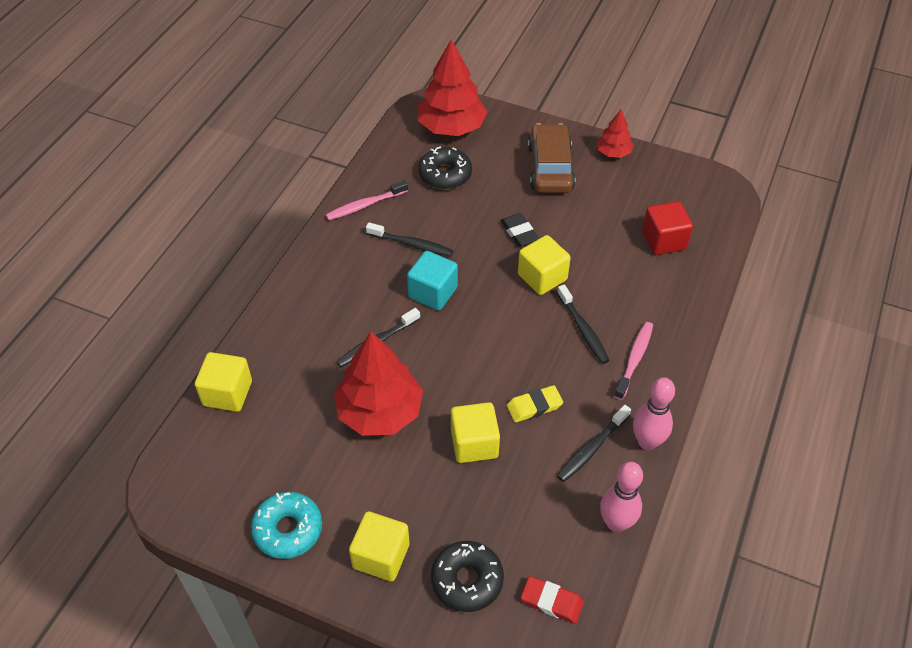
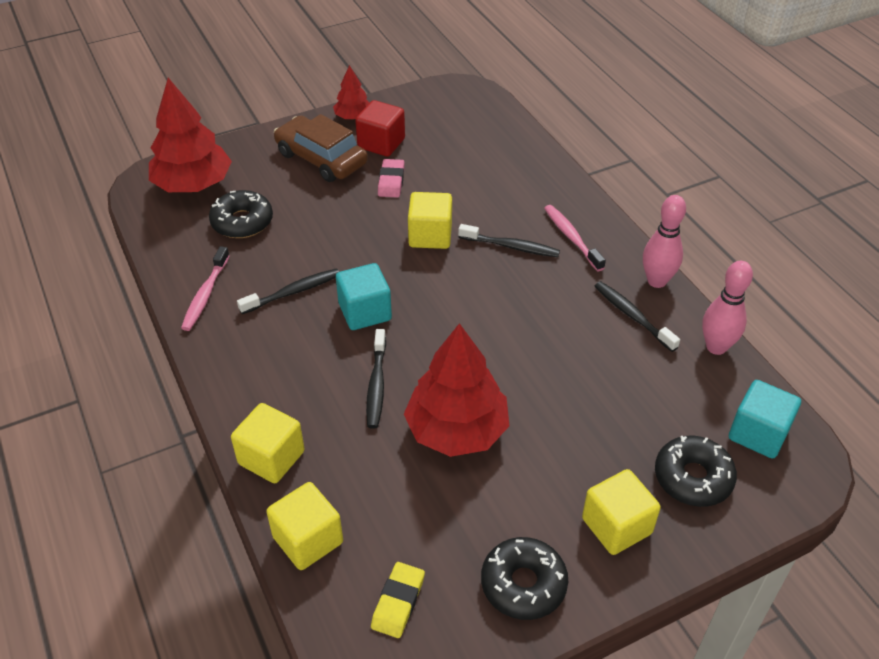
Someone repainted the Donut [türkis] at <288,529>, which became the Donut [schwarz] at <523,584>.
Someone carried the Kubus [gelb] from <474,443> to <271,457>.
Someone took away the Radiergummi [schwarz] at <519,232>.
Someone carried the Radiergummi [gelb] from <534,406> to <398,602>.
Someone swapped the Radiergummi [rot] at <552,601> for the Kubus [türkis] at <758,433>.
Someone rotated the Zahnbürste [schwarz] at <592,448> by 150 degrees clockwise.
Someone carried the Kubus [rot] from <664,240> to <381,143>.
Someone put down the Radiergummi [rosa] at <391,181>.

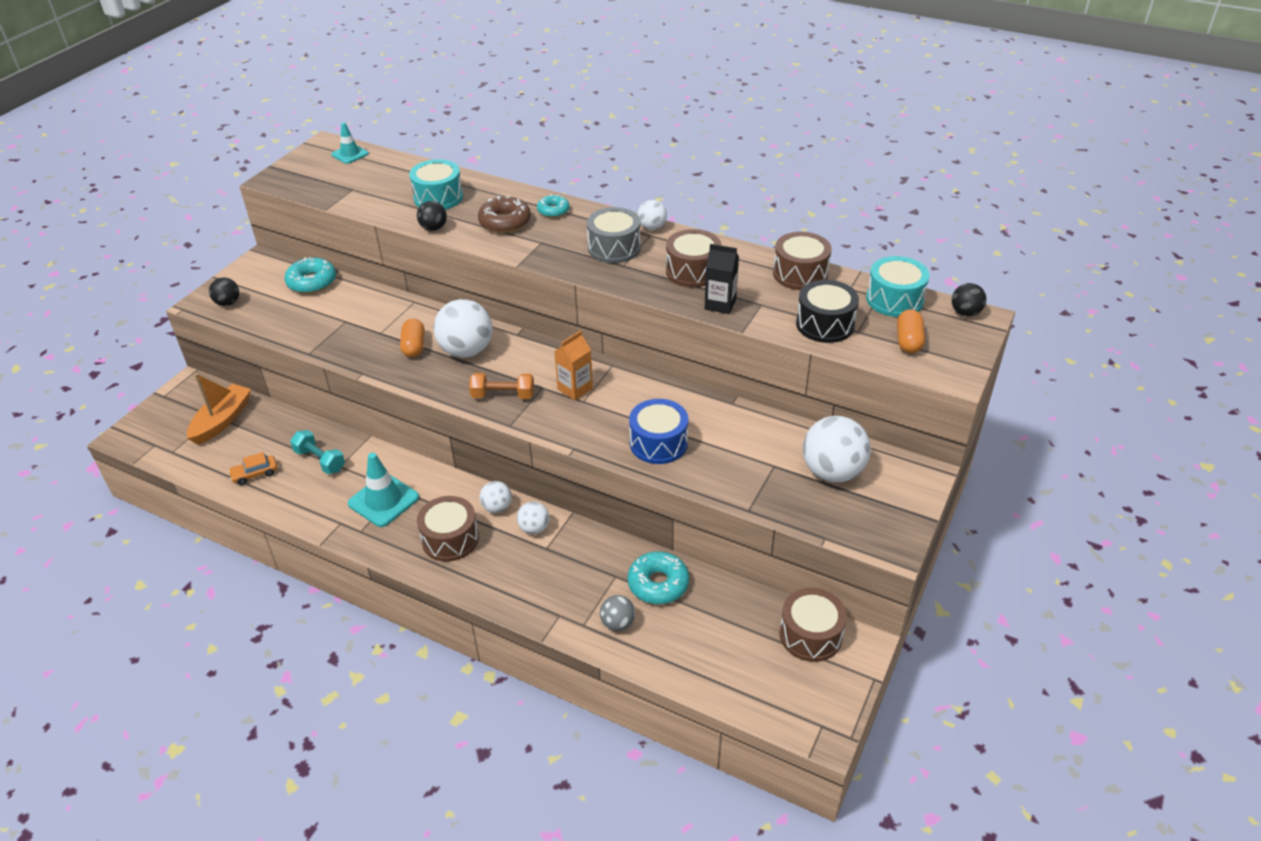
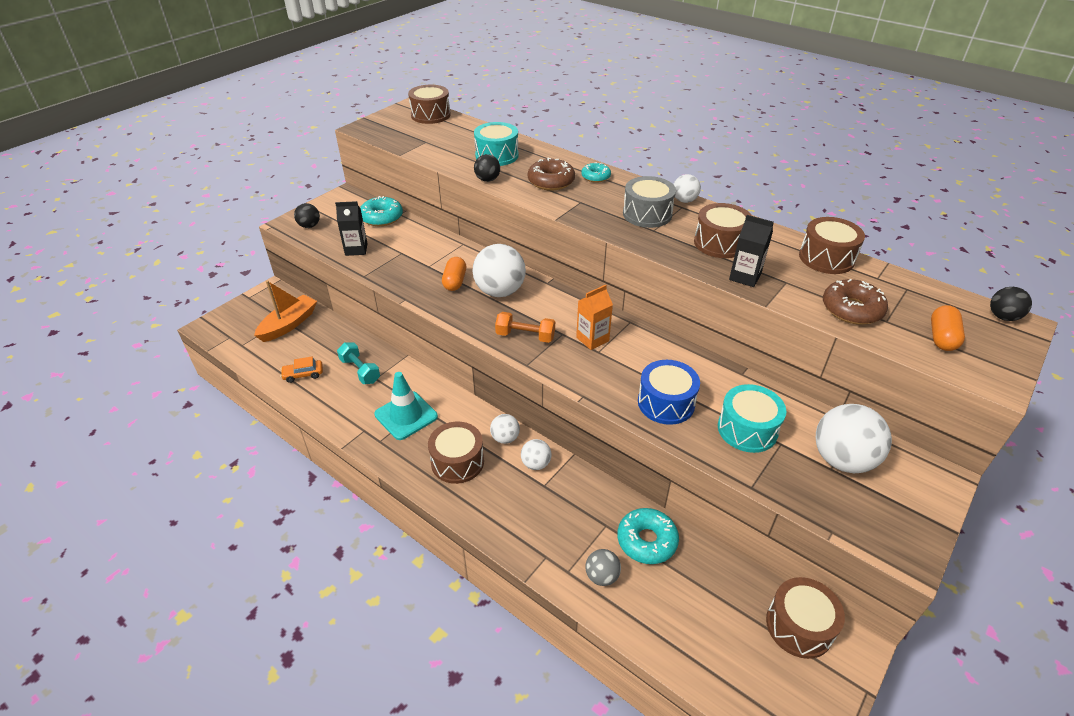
Someone swapped the Leitkegel [türkis] at <350,154> for the Trommel [braun] at <430,115>.
Someone swapped the Trommel [schwarz] at <825,324> for the Donut [braun] at <851,309>.
Someone carried the Trommel [türkis] from <894,299> to <747,429>.
Someone put down the Getränkekarton [schwarz] at <356,249>.

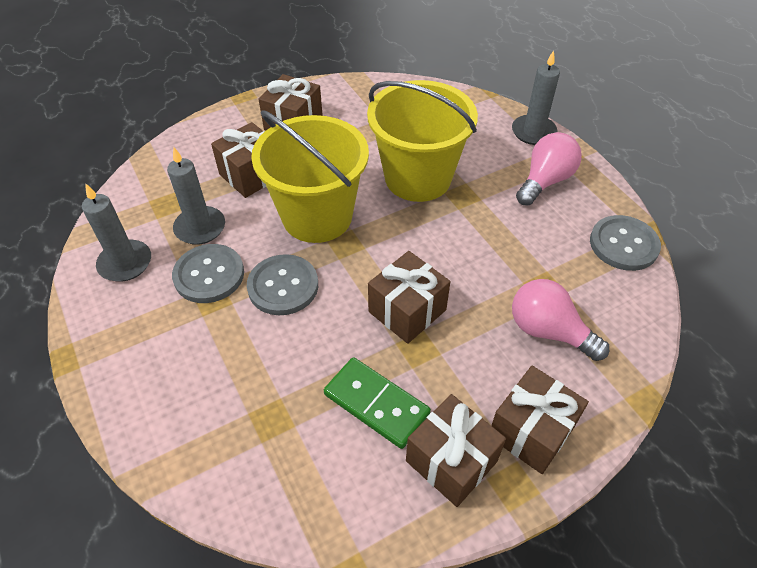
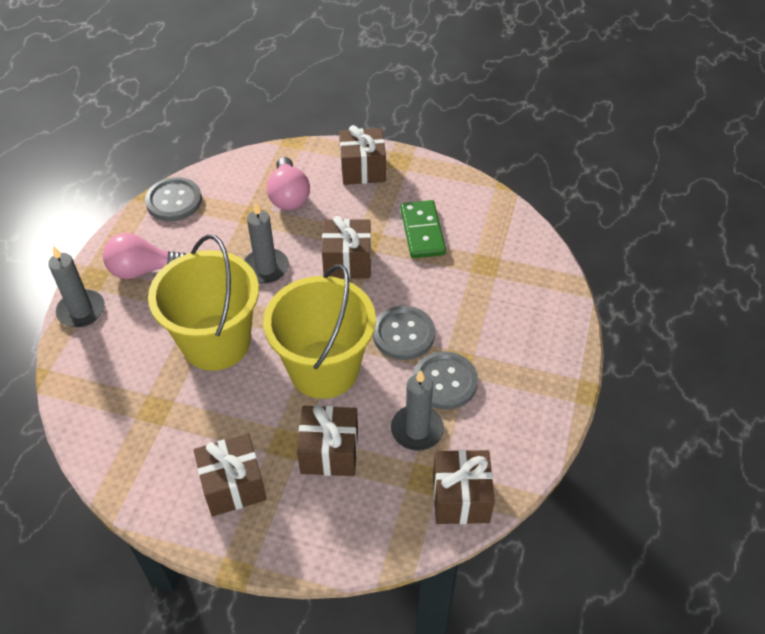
Someone carried the Kerze [grau] from <125,263> to <266,268>.
Someone carried the Geschenk [braun] from <451,461> to <460,497>.

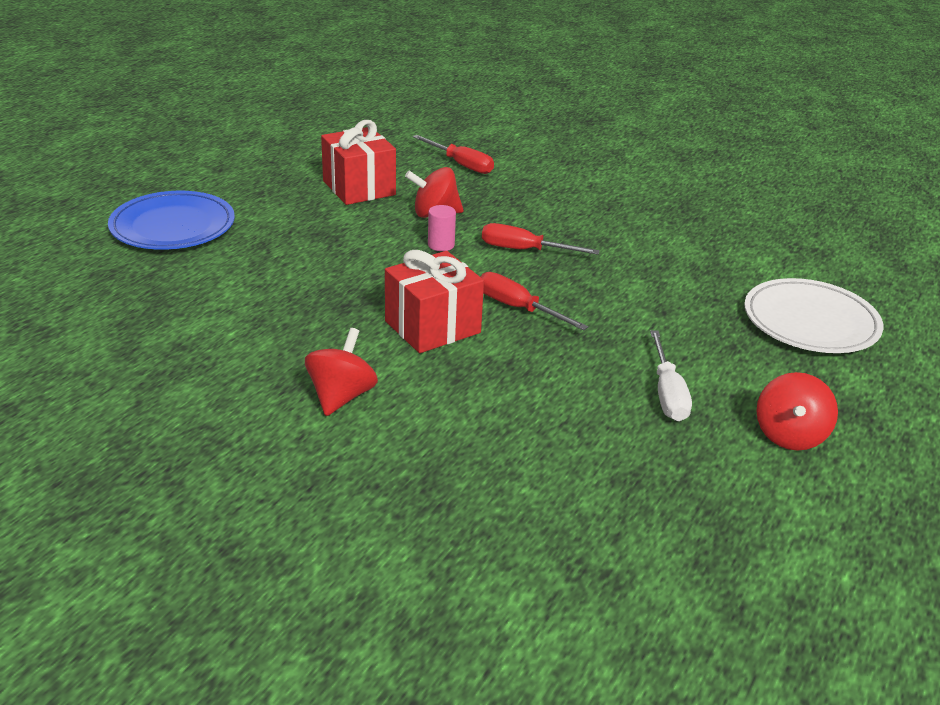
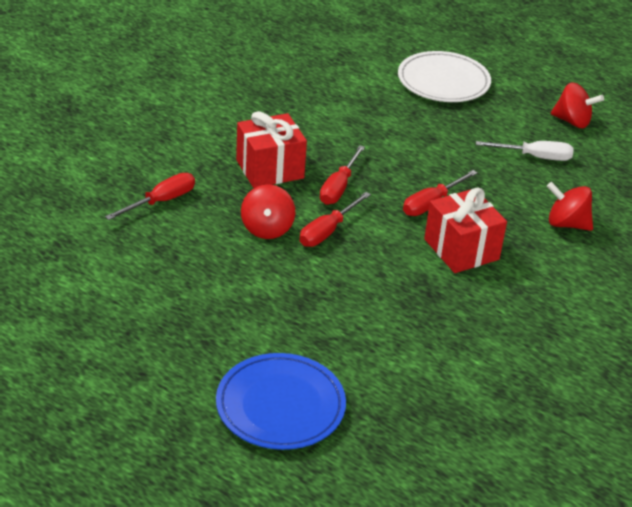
Someone carried the Kreisel [rot] from <341,396> to <566,224>.
Someone carried the Geschenk [rot] from <359,188> to <270,169>.
Someone swapped the Vollzylinder [rosa] at <441,245> for the Schraubenzieher [rot] at <327,231>.

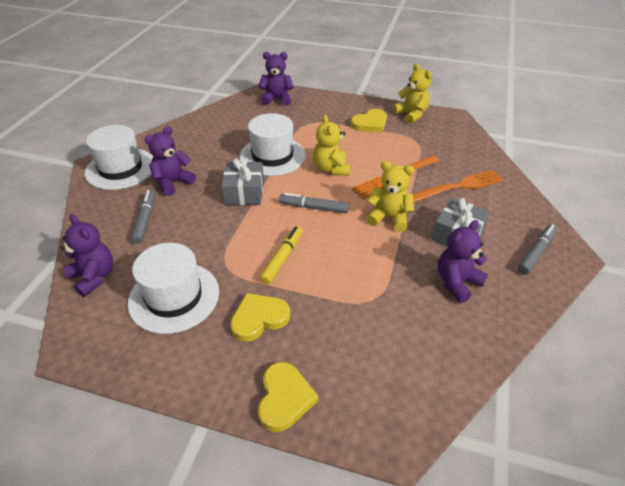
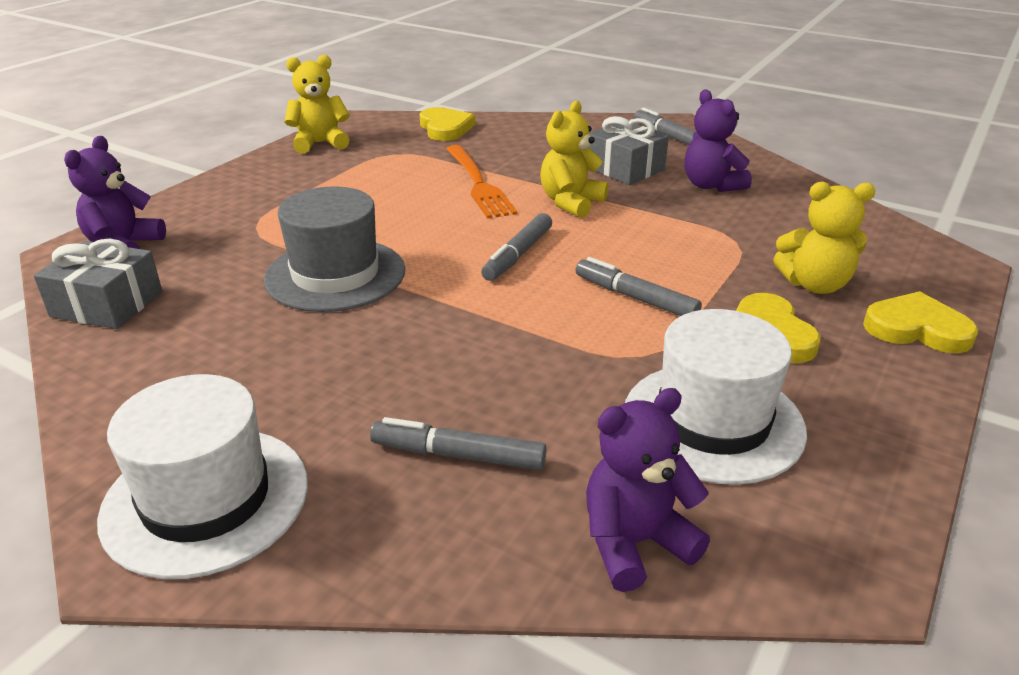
Someone took away the Teddybär [lila] at <173,183>.
Someone carried the Geschenk [grau] from <244,192> to <107,304>.
Someone repainted the Hut [weiß] at <272,156>, which became the Hut [grau] at <335,275>.
Someone repainted the Filzstift [gelb] at <283,258>, which became the Filzstift [grau] at <635,298>.
Someone carried the Teddybär [gelb] from <331,169> to <814,285>.
Someone carried the Herz [gelb] from <370,123> to <445,128>.
Someone took away the Gabel [orange] at <458,186>.

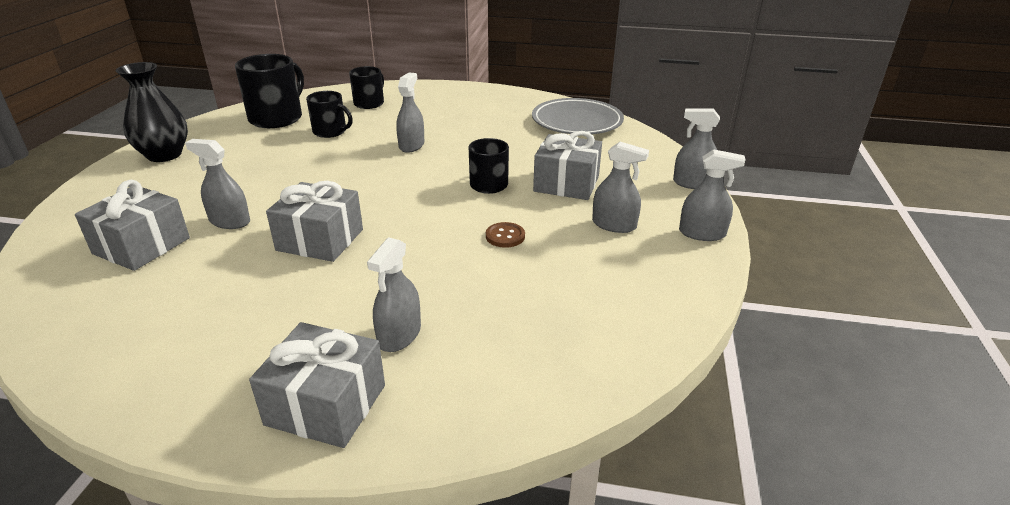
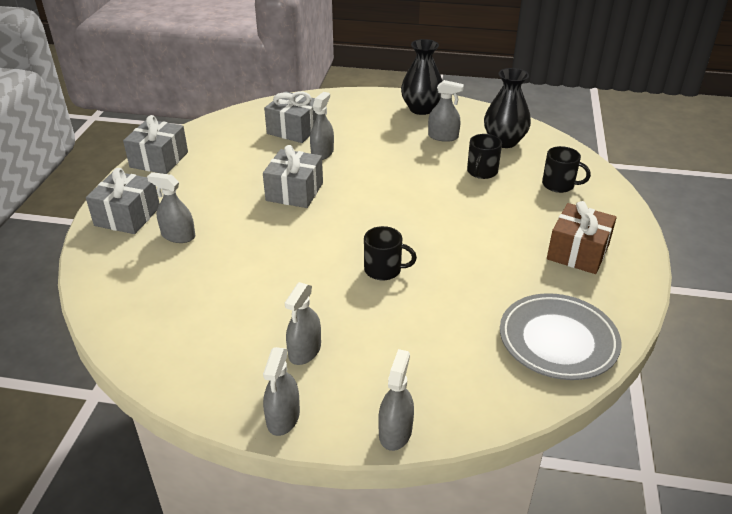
Someone swapped the Tasse [schwarz] at <277,118> for the Vase [schwarz] at <504,141>.
Someone carried the Sprühflasche [grau] from <411,145> to <443,136>.
Someone took away the Knopf [braun] at <505,236>.
Someone carried the Geschenk [grau] from <566,184> to <159,160>.
Someone put down the Geschenk [braun] at <577,252>.

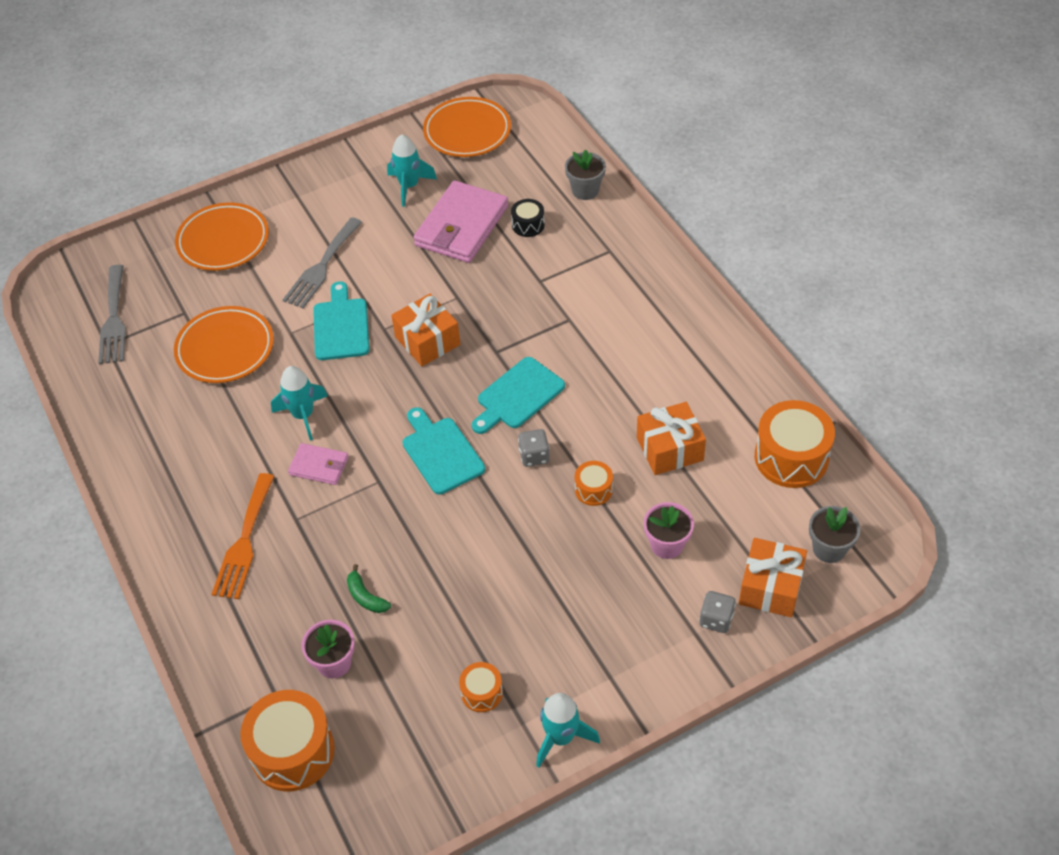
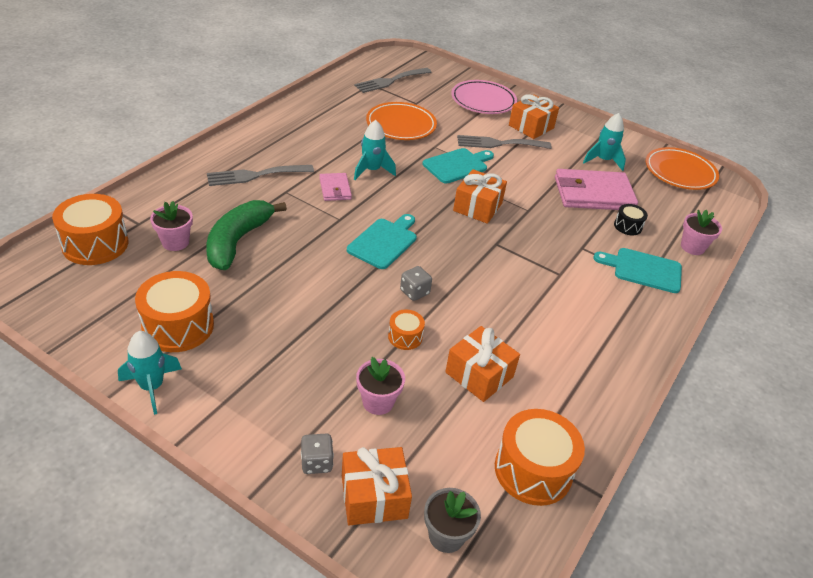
Someone repainted the Teller [orange] at <223,241>, which became the Teller [rosa] at <483,101>.
Someone repainted the Gabel [orange] at <244,542>, which became the Gabel [grau] at <255,175>.
Someone scaled the Banane [grün] at <366,597> by 2.29.
Someone scaled the Trommel [orange] at <482,693> by 1.96.
Someone carried the Schneidebrett [türkis] from <518,396> to <643,270>.
Someone repainted the Blumentopf [grau] at <585,190>, which became the Blumentopf [rosa] at <692,247>.
Someone put down the Geschenk [orange] at <531,127>.

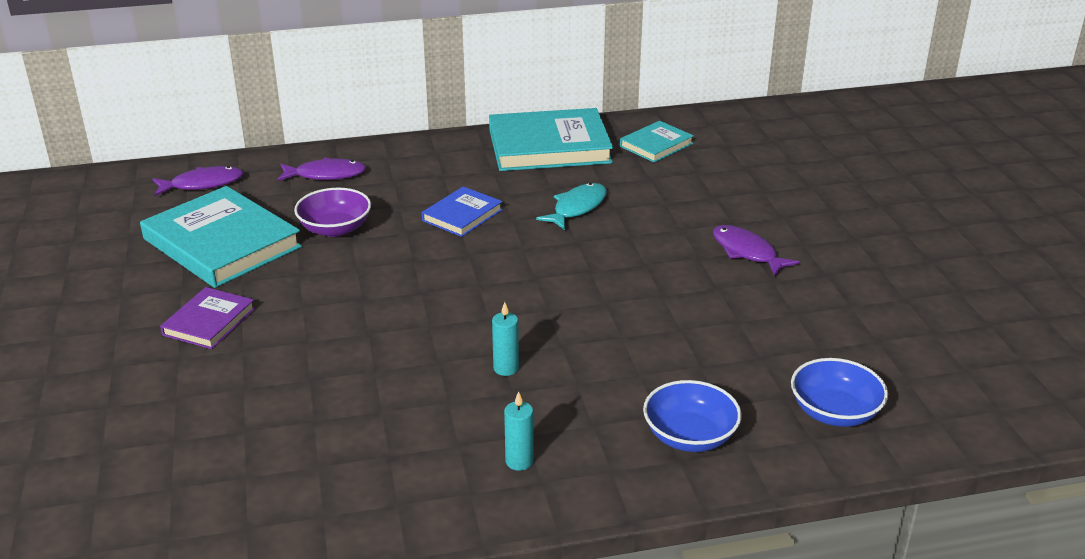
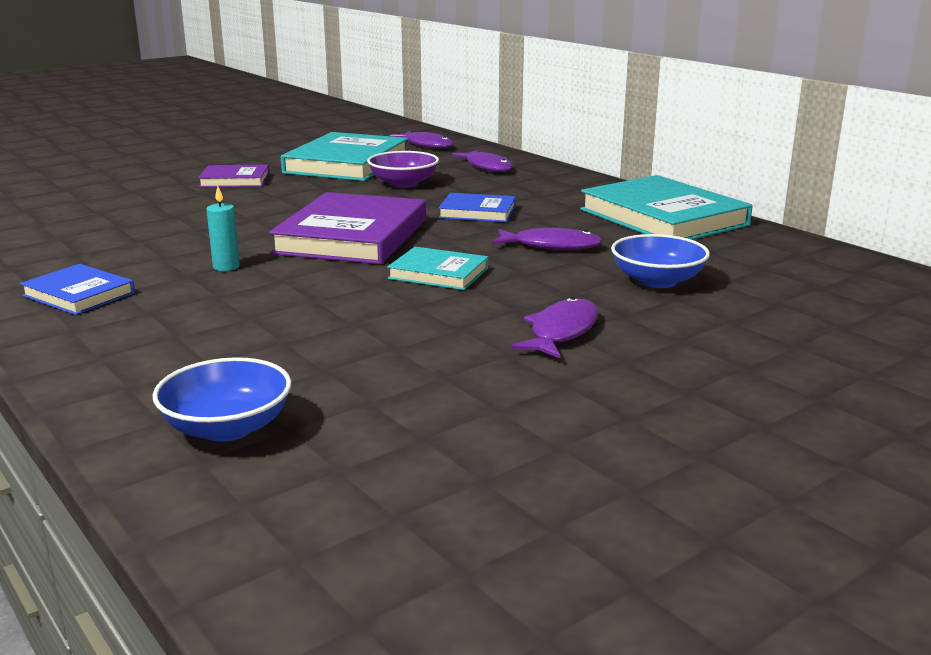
Someone swapped the Kerze [türkis] at <519,461> for the Buch [blau] at <79,294>.
Someone repainted the Fisch [türkis] at <577,208>, which became the Fisch [lila] at <551,246>.
Someone carried the Buch [türkis] from <656,145> to <438,273>.
Someone carried the Schüssel [blau] from <689,436> to <657,281>.
Someone put down the Buch [lila] at <352,236>.

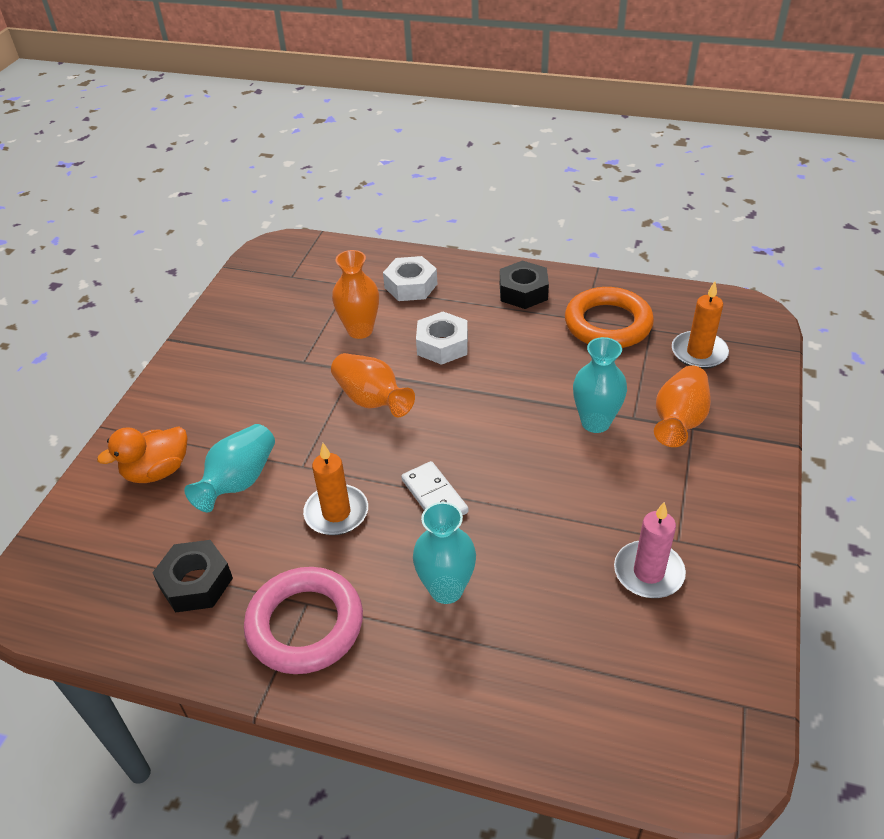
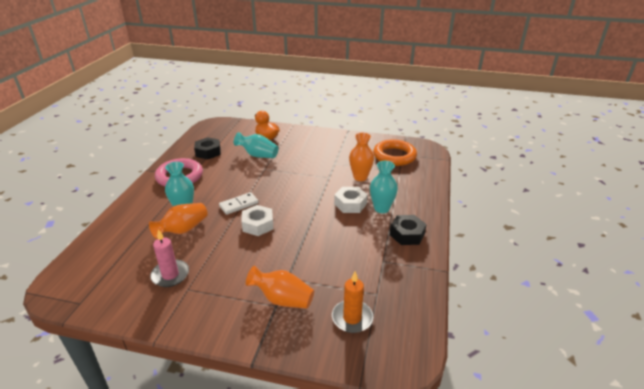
Someone took away the Kerze [orange] at <336,513>.
Someone carried the Vase [orange] from <372,400> to <183,230>.
Someone carried the Sechskantmutter [weiß] from <411,286> to <258,225>.
Someone carried the Ring [orange] from <608,324> to <394,156>.
Someone carried the Vase [türkis] from <595,422> to <381,208>.

